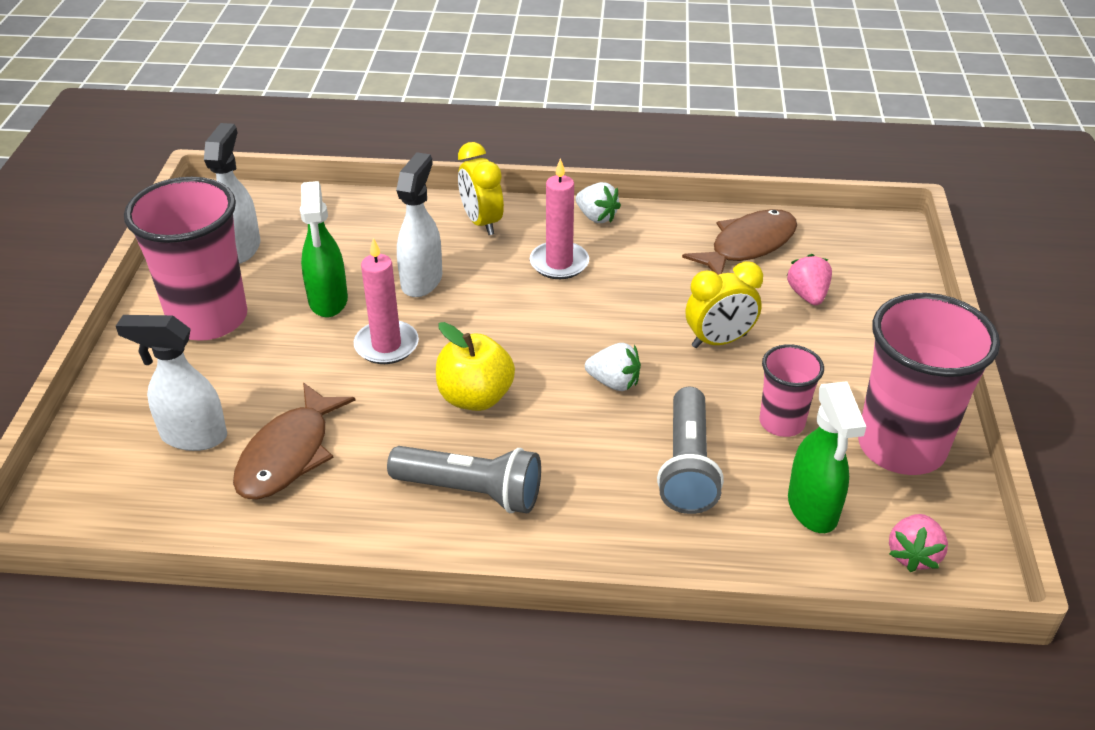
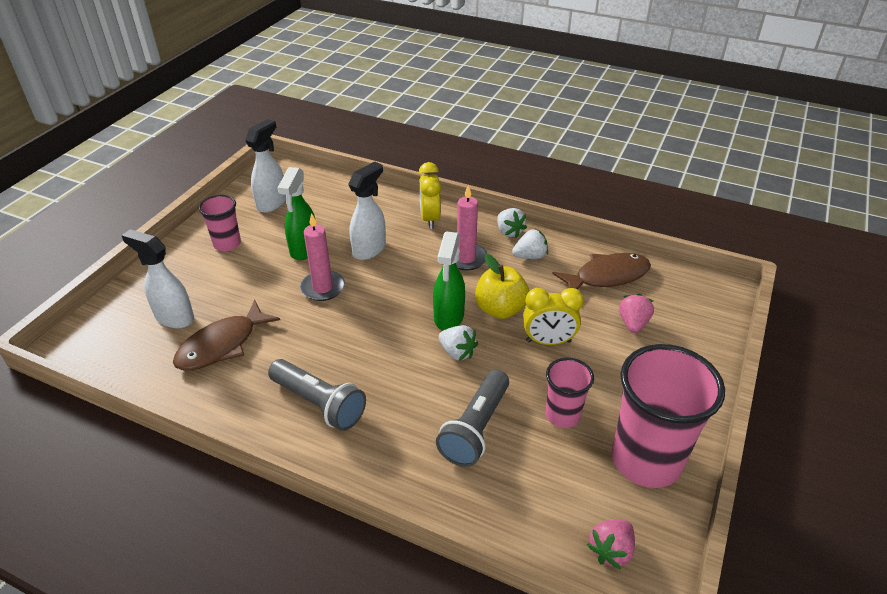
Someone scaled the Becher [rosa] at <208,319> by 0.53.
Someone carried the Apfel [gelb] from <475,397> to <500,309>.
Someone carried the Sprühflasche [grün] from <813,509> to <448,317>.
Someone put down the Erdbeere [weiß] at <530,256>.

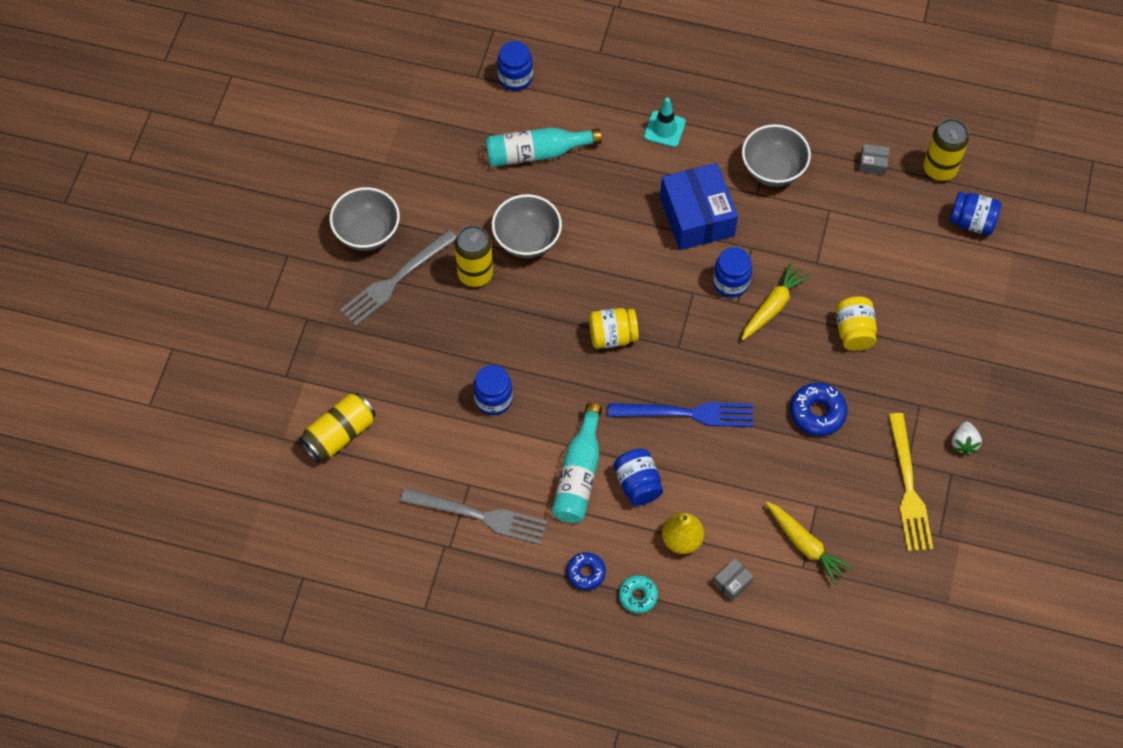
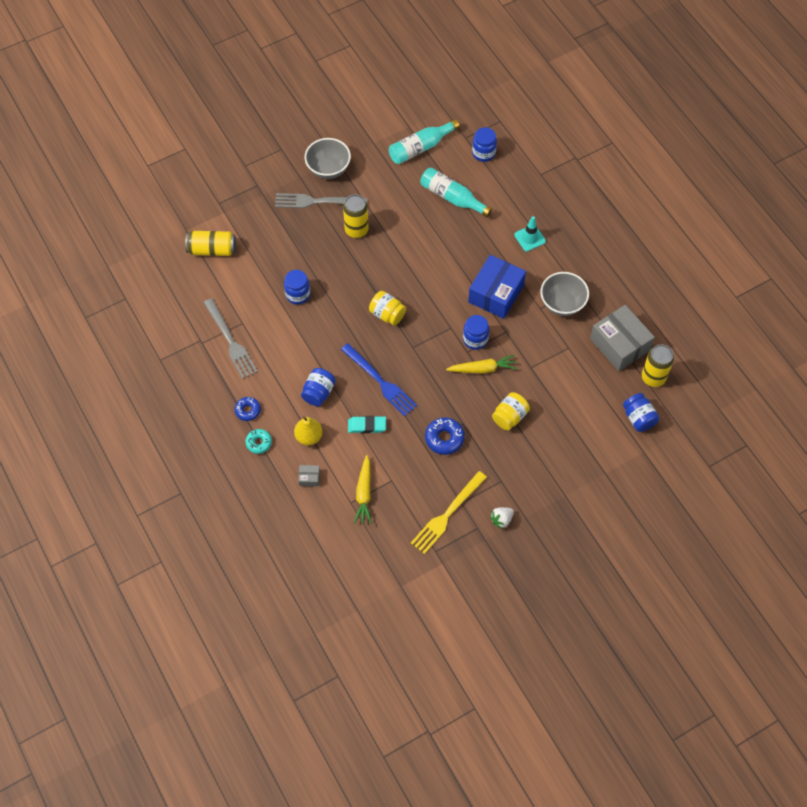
Someone took away the Schüssel [grau] at <527,240>.
Someone carried the Flasche [türkis] from <579,474> to <420,148>.
Someone scaled the Schachtel [grau] at <872,164> by 2.43.
Someone put down the Radiergummi [türkis] at <367,426>.

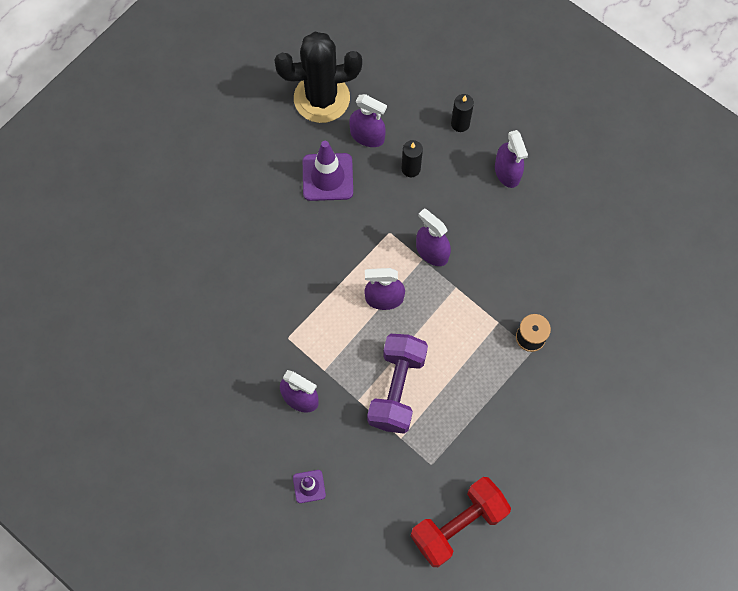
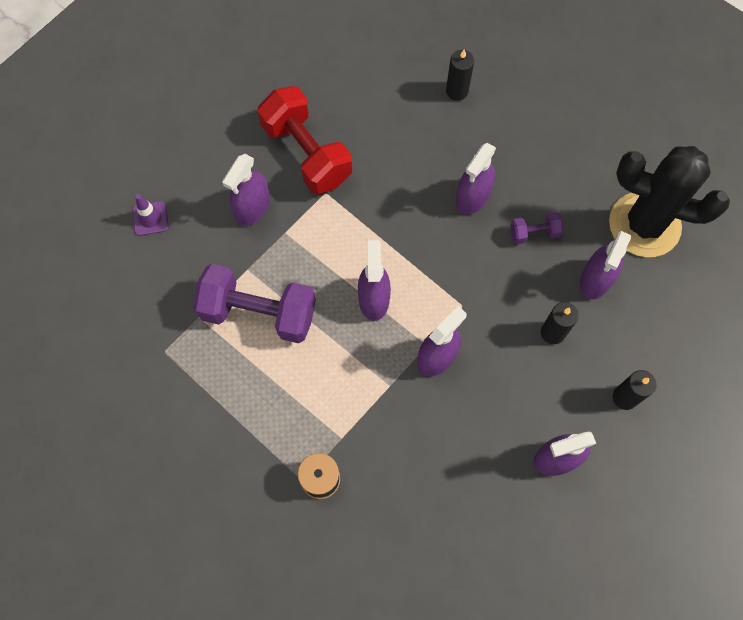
Someone rotated the Kaktus [schwarz] at <321,98> by 60 degrees counterclockwise.
Someone swapped the Leitkegel [lila] at <327,177> for the Hantel [lila] at <534,233>.
Someone carried the Hantel [rot] from <458,525> to <306,153>.
Someone put down the Kerze [schwarz] at <457,91>.
Someone put down the Sprühflasche [lila] at <473,197>.

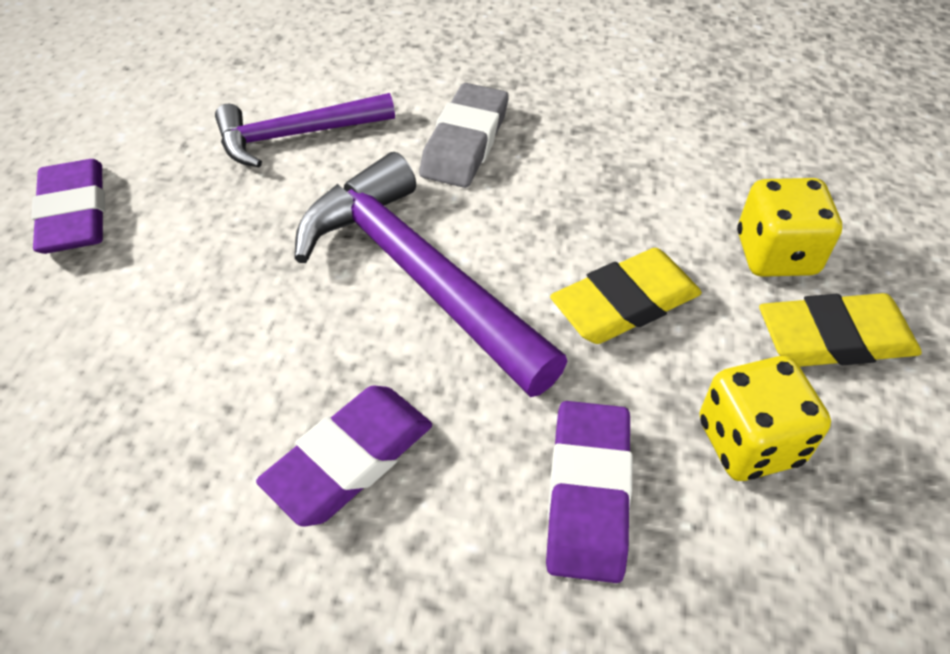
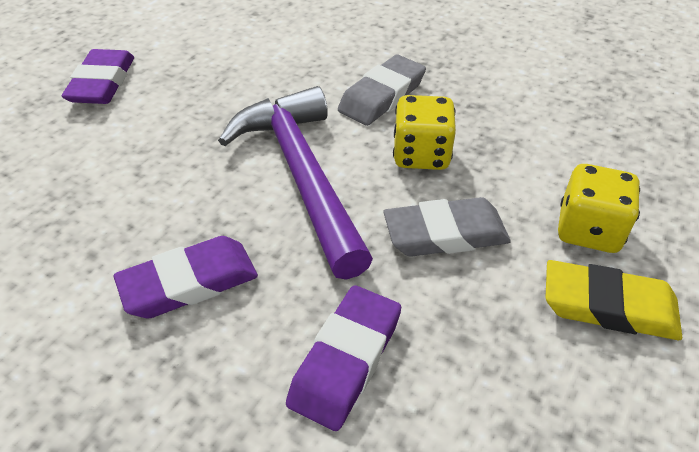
Someone took away the Hammer [lila] at <295,135>.
Someone repainted the Radiergummi [gelb] at <625,303>, which became the Radiergummi [grau] at <445,234>.
Someone carried the Spielwürfel [gelb] from <749,442> to <421,155>.

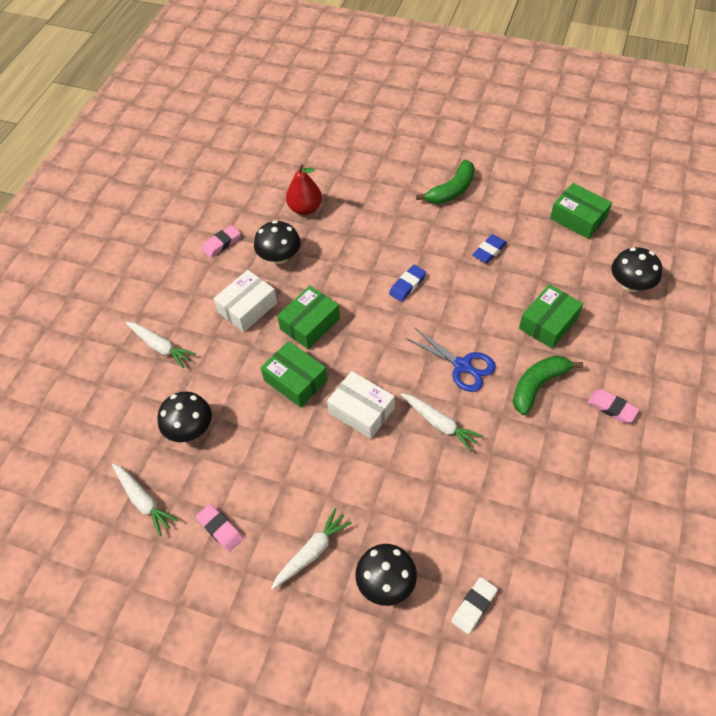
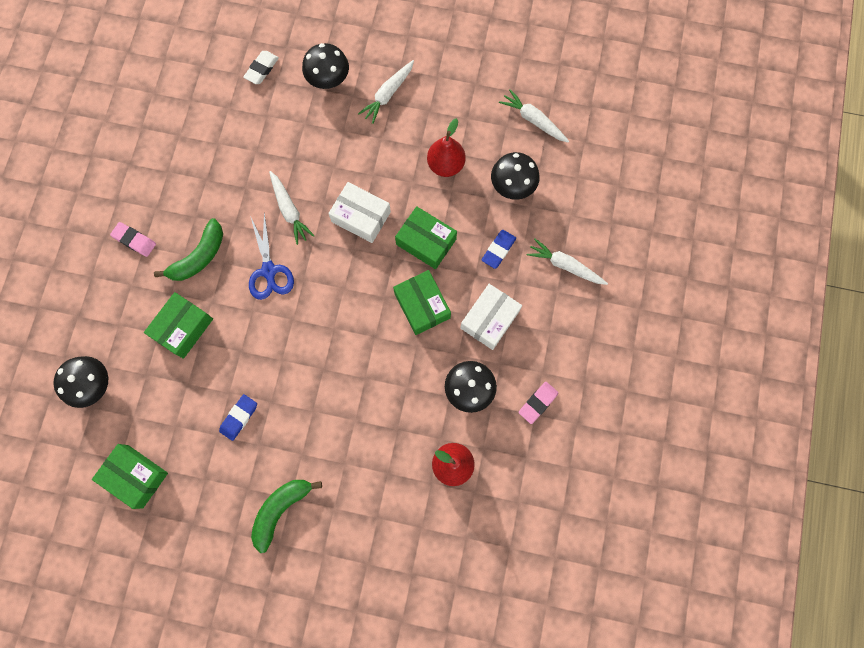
Someone took away the Radiergummi [rosa] at <220,529>.
Someone rotated the Schachtel [grün] at <310,324> by 60 degrees counterclockwise.
Someone carried the Radiergummi [blau] from <407,285> to <498,250>.
Someone rotated the Karotte [weiß] at <440,424> by 150 degrees counterclockwise.
Someone rotated the Schere [blau] at <462,366> by 135 degrees counterclockwise.
Someone put down the Birne [rot] at <446,165>.

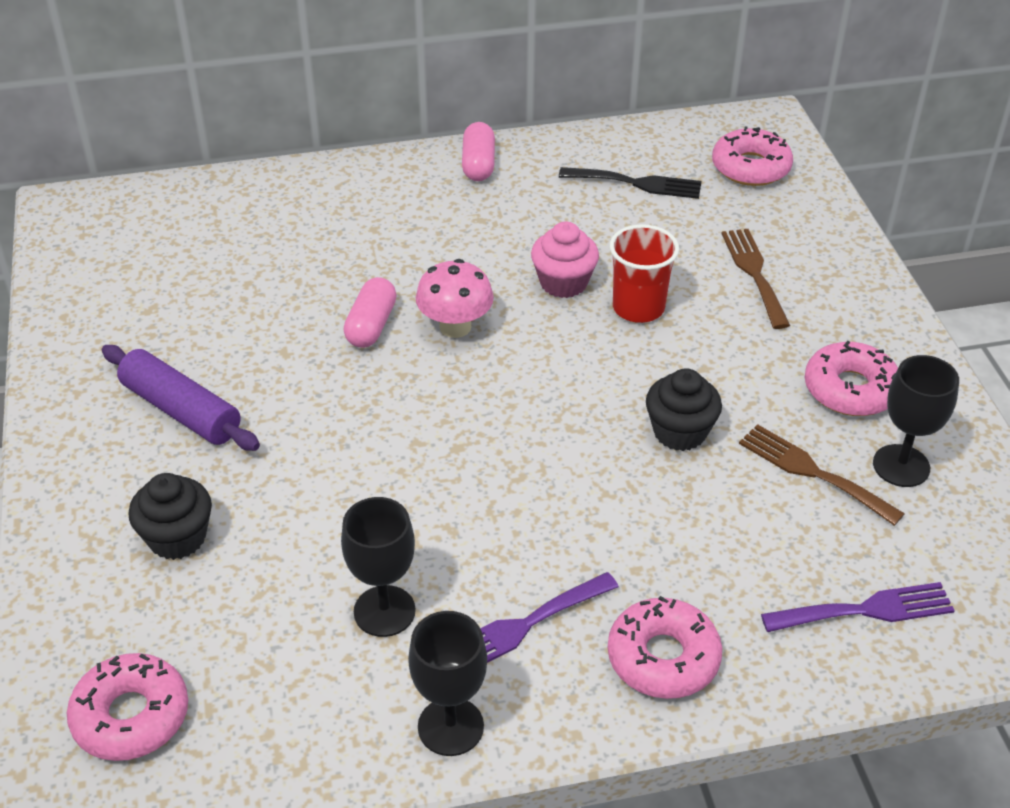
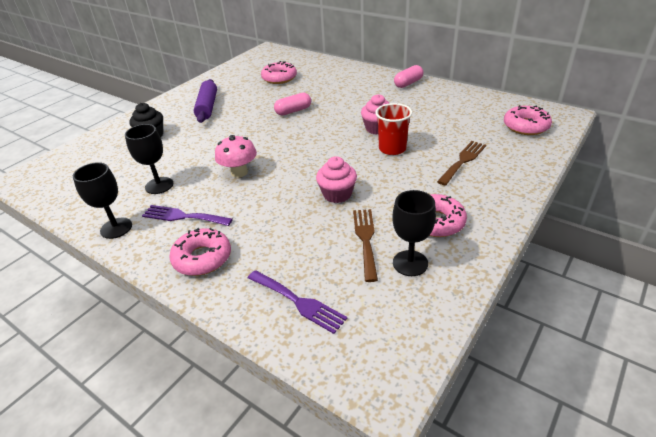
Someone carried the Donut [rosa] from <131,716> to <279,78>.
Someone carried the Pilz [rosa] from <455,327> to <239,172>.
Someone took away the Gabel [schwarz] at <637,183>.
Someone repainted the Muffin [schwarz] at <679,432>, which became the Muffin [rosa] at <337,194>.

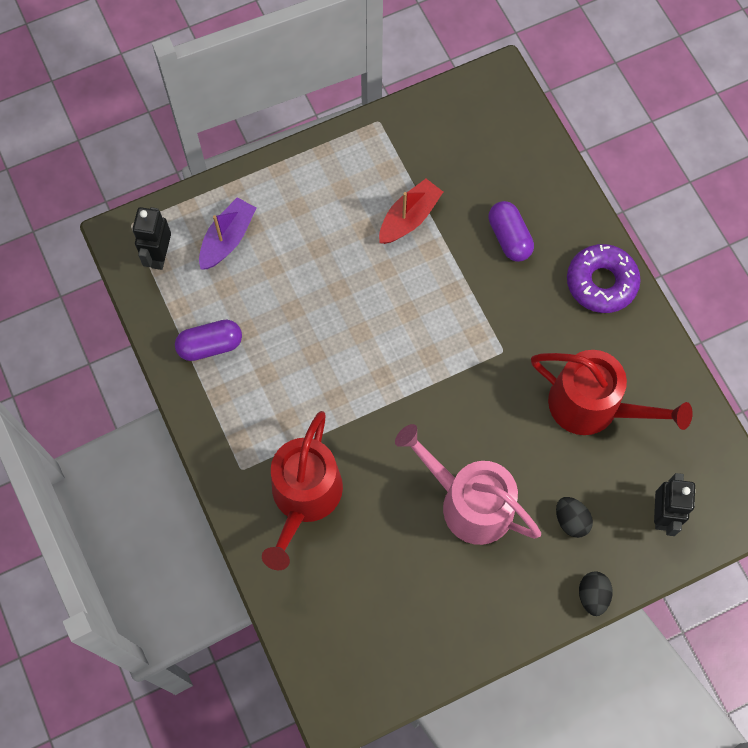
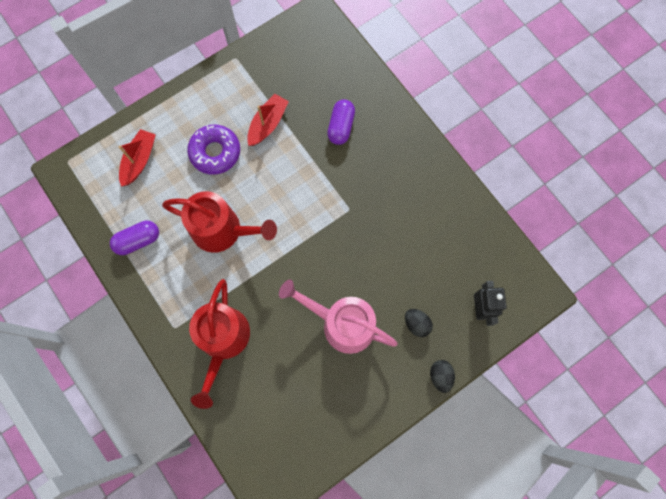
Someone took away the Roboter [schwarz] at <159,256>.
Someone repainted the Boot [lila] at <227,239>, which became the Boot [rot] at <139,160>.
Someone rotated the Kapsel [lila] at <509,238> by 45 degrees clockwise.
Someone carried the Gießkanne [rot] from <592,406> to <222,230>.
Someone carried the Donut [lila] from <601,282> to <215,152>.

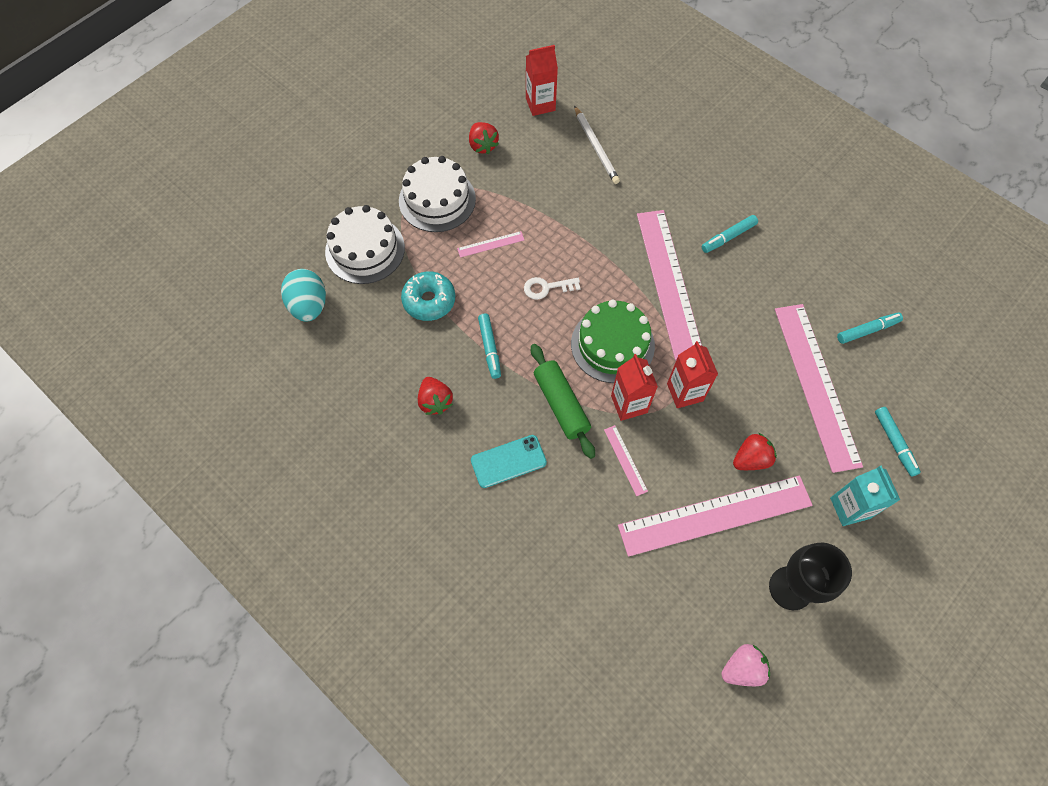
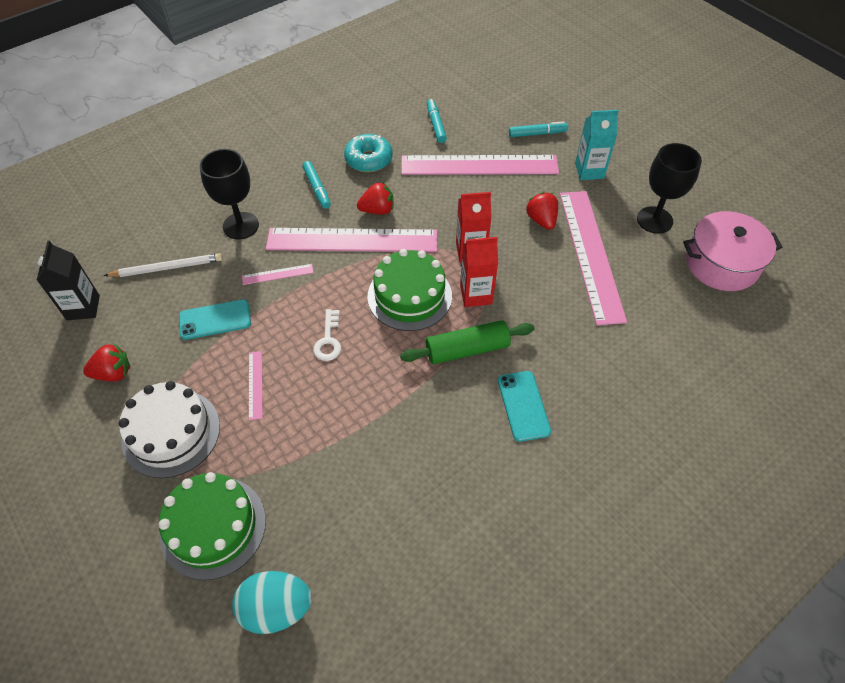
Someone repainted the Kuchen [weiß] at <365,249>, which became the Kuchen [grün] at <213,527>.
Someone carried the Donut [türkis] from <429,301> to <368,159>.
Someone carried the Erdbeere [rot] from <435,401> to <377,210>.
Someone took away the Filzstift [türkis] at <490,348>.
Someone repainted the Getränkekarton [rot] at <540,104>, which became the Getränkekarton [schwarz] at <83,307>.
Someone carried the Lineal [rosa] from <625,460> to <277,274>.
Someone swapped the Erdbeere [rosa] at <742,668> for the Kochtopf [rosa] at <721,264>.
Someone put down the Handy [türkis] at <215,319>.
Someone put down the Kelch [schwarz] at <241,226>.

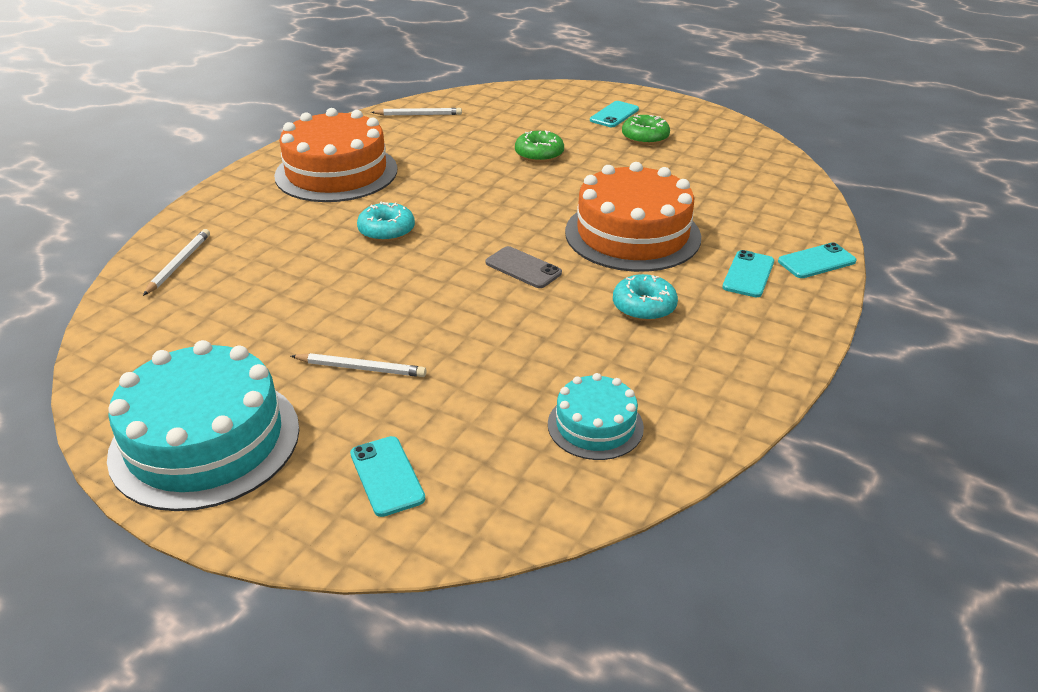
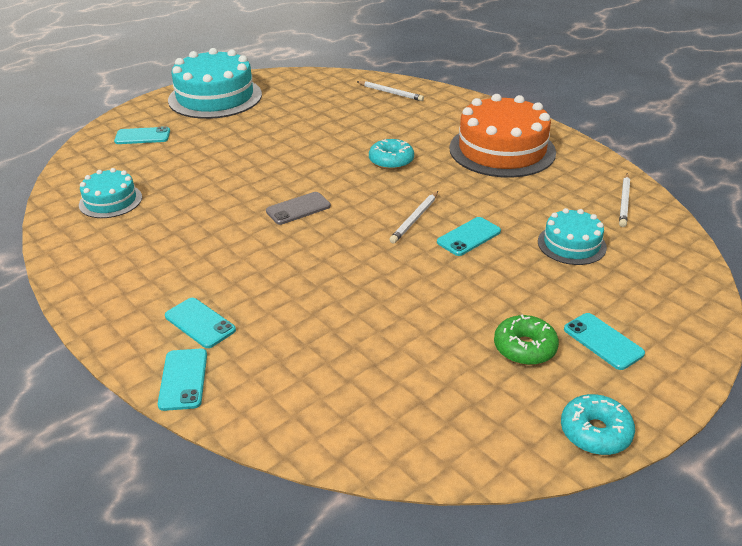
Someone carried the Bleistift [weiß] from <361,368> to <415,219>.
Someone took away the Donut [grün] at <539,154>.
Someone took away the Kuchen [orange] at <632,234>.
Someone carried the Donut [türkis] from <644,307> to <595,432>.
Someone put down the Handy [türkis] at <469,237>.
Someone put down the Kuchen [türkis] at <571,244>.

